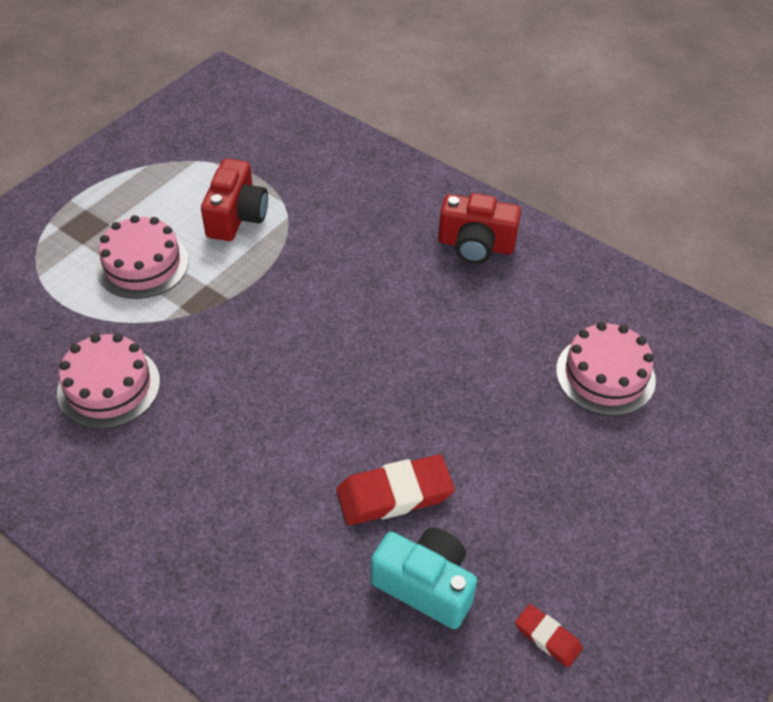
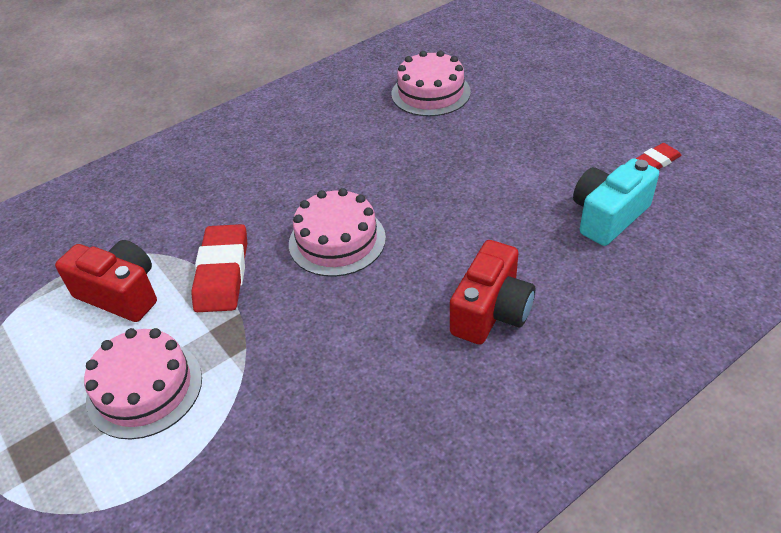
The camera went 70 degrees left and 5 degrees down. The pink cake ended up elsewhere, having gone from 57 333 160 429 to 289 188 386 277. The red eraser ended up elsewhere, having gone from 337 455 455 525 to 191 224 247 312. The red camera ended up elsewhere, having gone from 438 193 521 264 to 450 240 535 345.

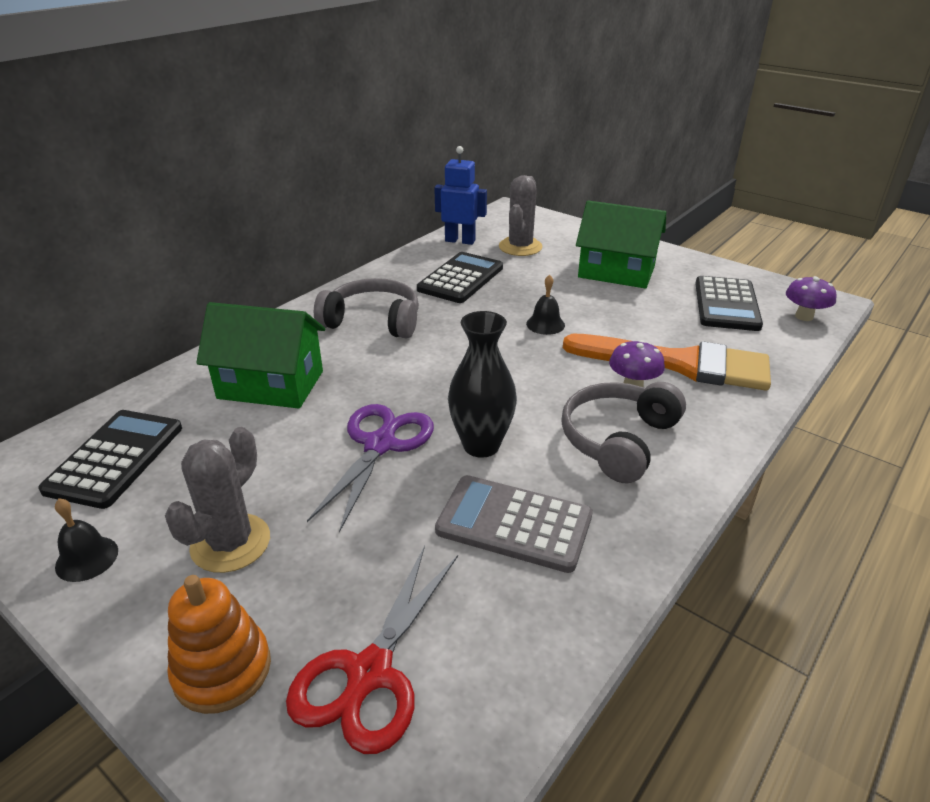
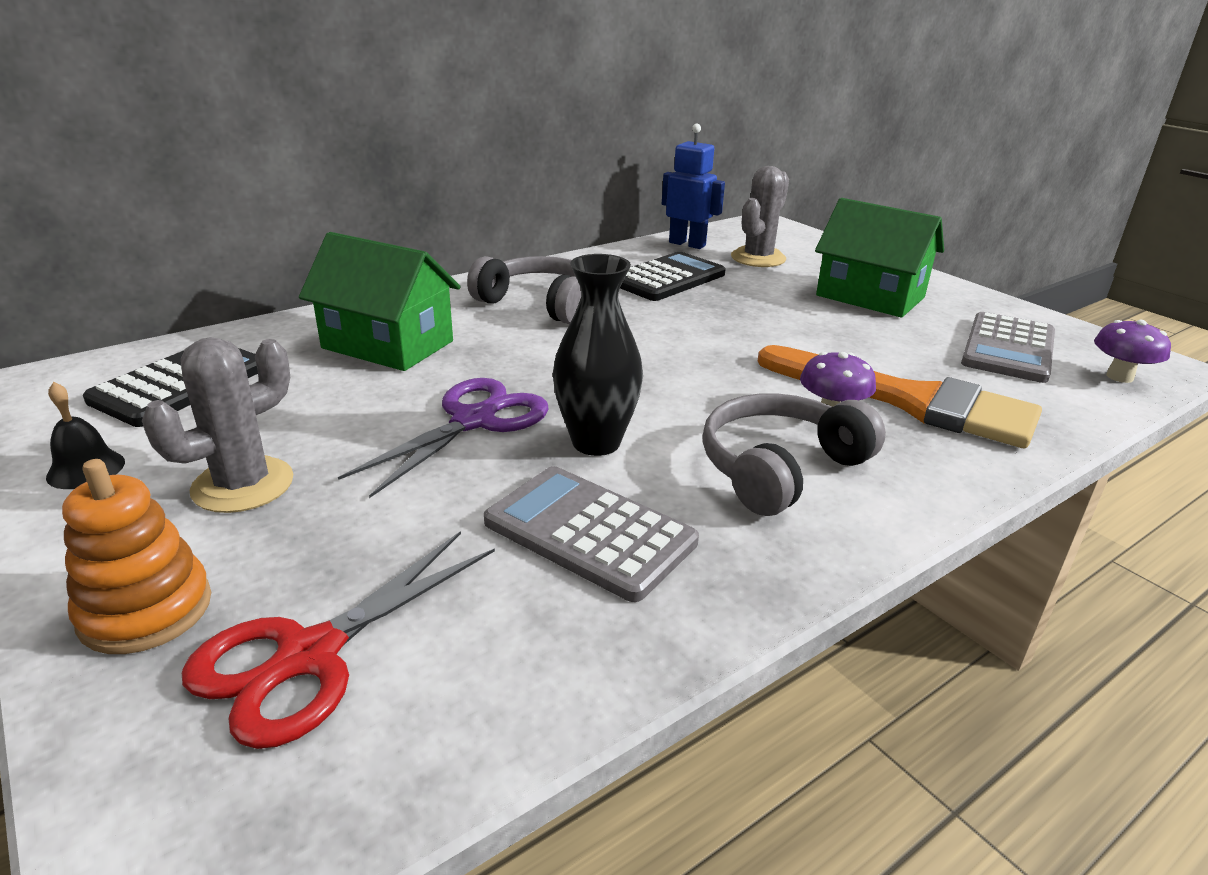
The camera went 15 degrees right and 5 degrees down. The second view lost the black bell at 526 275 565 335. What was the black calculator at 695 276 763 331 turned into the grey calculator at 961 312 1055 383.

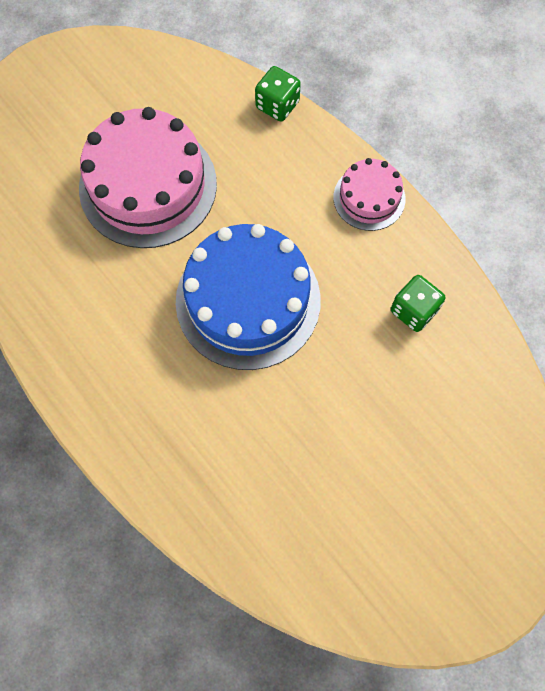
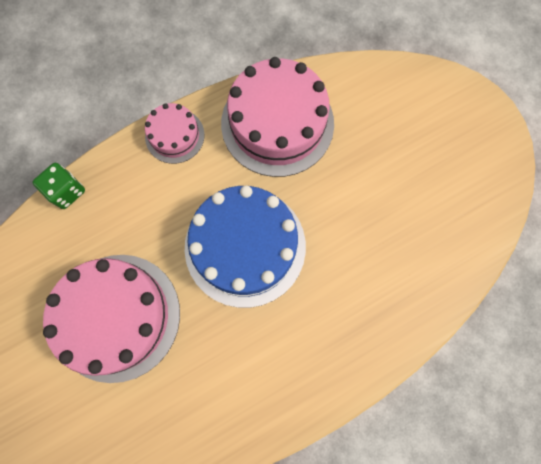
The camera went 80 degrees left and 5 degrees up. Where the green dice stood at 391 275 445 332, the pink cake came to stand at 221 57 334 177.

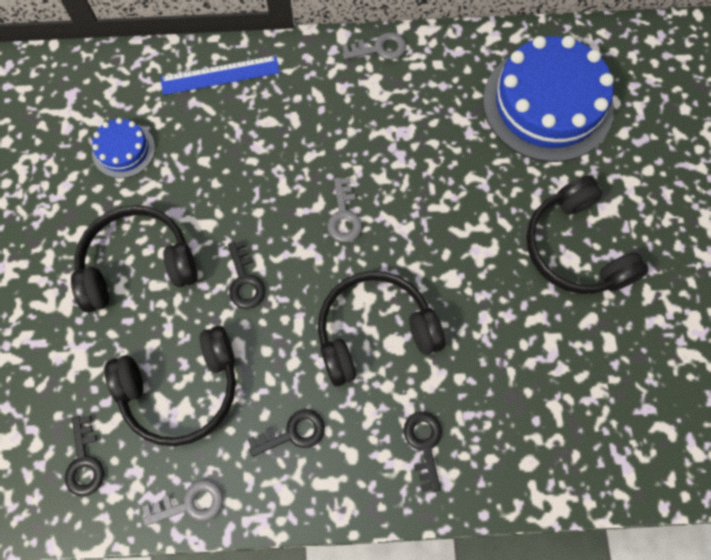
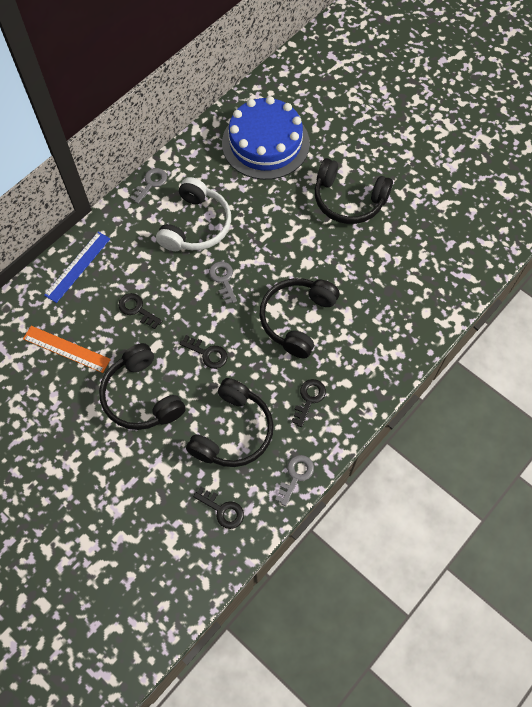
The camera went 45 degrees left and 5 degrees down. The black headphones at 71 205 198 313 ended up facing another way, 60 degrees counterclockwise from before. Where the blue cake stood at 92 118 155 178, the orange ruler came to stand at 23 326 111 373. The grey key at 327 178 362 242 ended up facing another way, 150 degrees counterclockwise from before. The black key ended up elsewhere, having gone from 404 412 442 492 to 118 293 162 329. The second view gained the white headphones at 156 177 231 251.

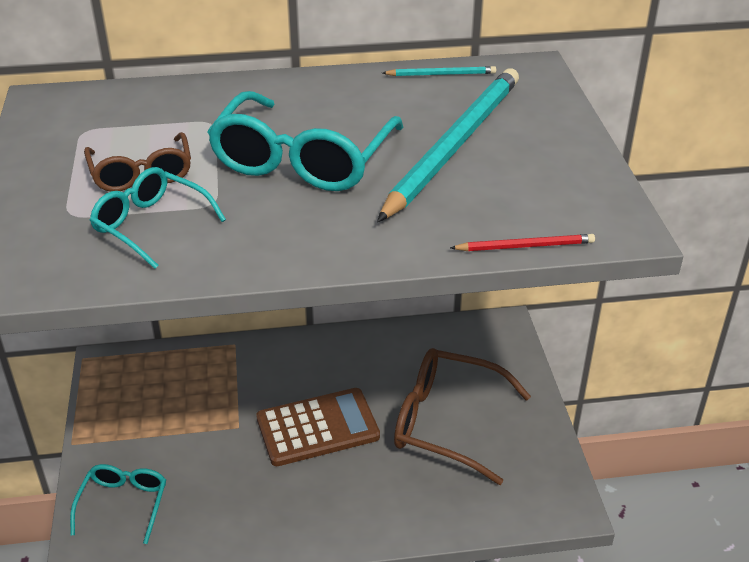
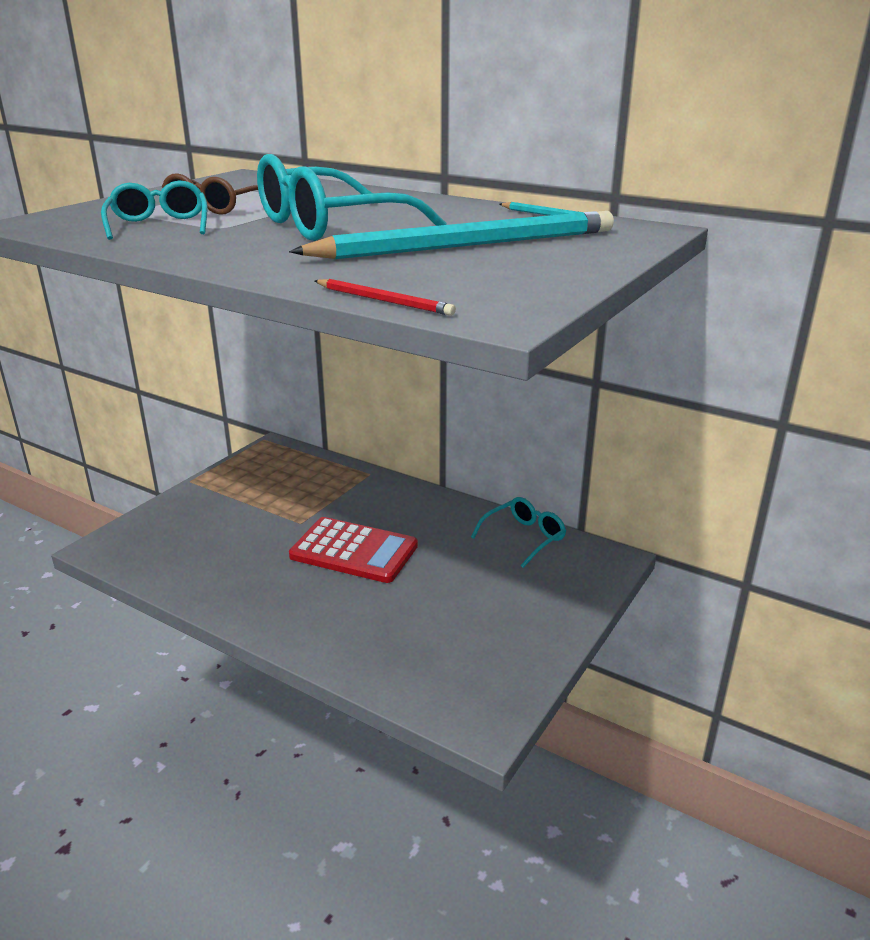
The camera went 40 degrees right and 10 degrees down. The turquoise glasses ended up elsewhere, having gone from 70 464 166 544 to 471 497 566 568. What was the brown calculator at 256 388 380 466 turned into the red calculator at 289 517 418 583. The second view lost the brown glasses at 394 348 531 485.

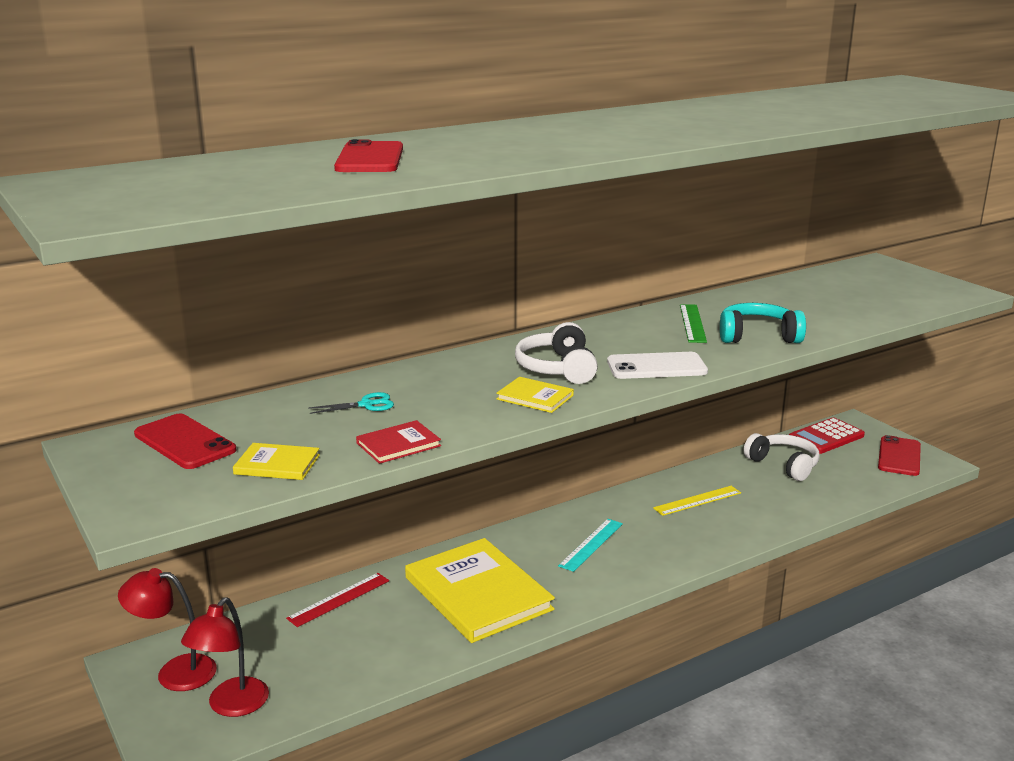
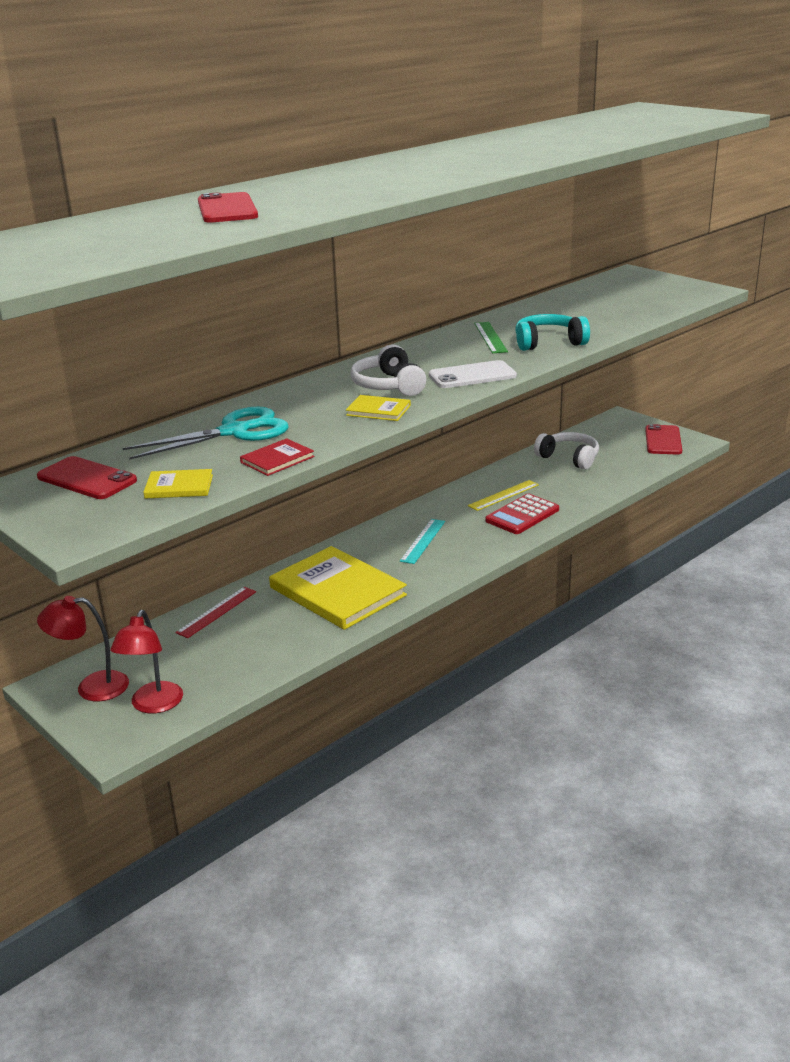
The camera went 10 degrees left and 5 degrees up. The size of the turquoise scissors at 308 392 394 414 changed by a factor of 2.19. The red calculator ended up elsewhere, having gone from 789 418 865 454 to 485 494 559 534.

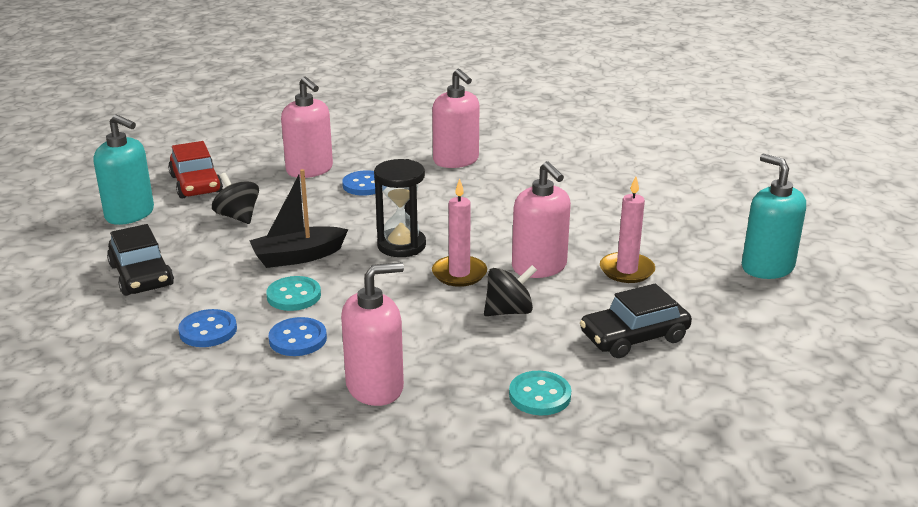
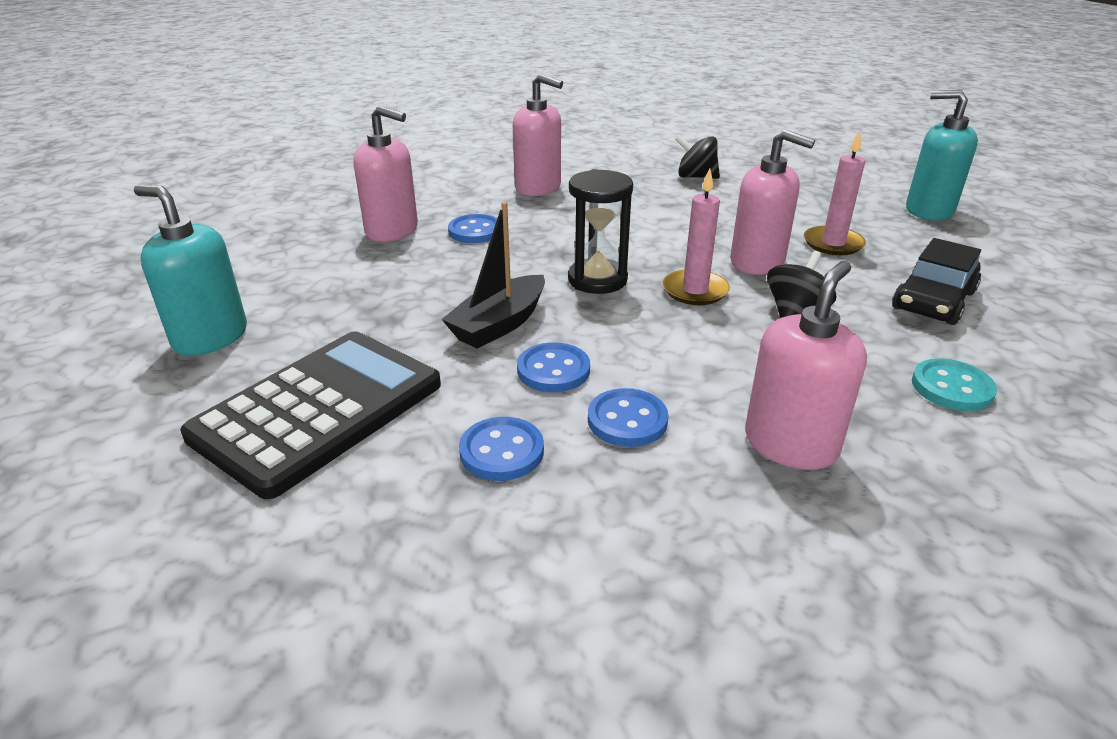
The camera went 30 degrees left and 5 degrees up. The turquoise soap dispenser at 93 114 154 225 ended up facing another way, 150 degrees counterclockwise from before. Where the black car stood at 107 224 174 296, the black calculator came to stand at 180 331 441 499. The second view lost the red car at 168 141 223 198. The black spinning top ended up elsewhere, having gone from 212 173 259 224 to 675 135 720 179. What was the turquoise button at 266 276 321 311 turned into the blue button at 517 342 590 392.

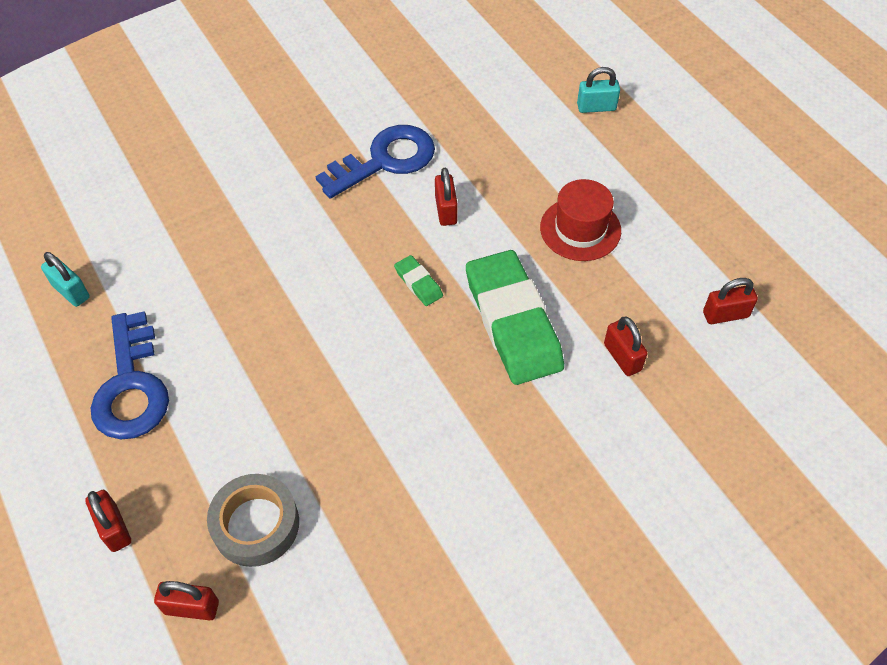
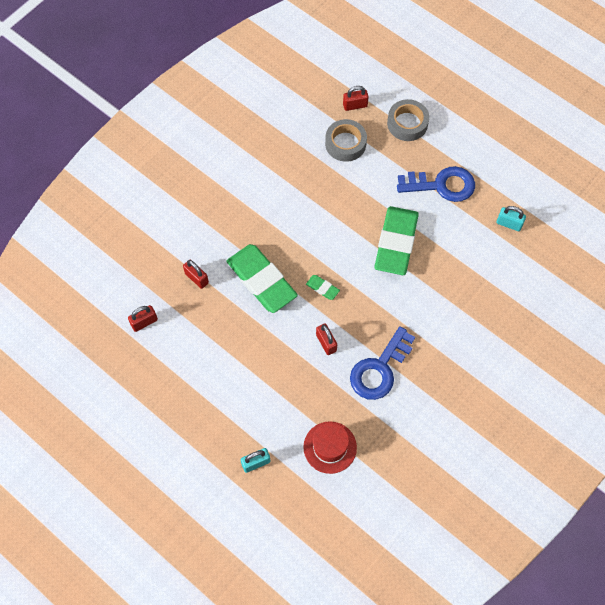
The camera went 160 degrees right and 10 degrees up. Where the red padlock stood at 85 490 131 552, the grey tape came to stand at 387 99 429 141. The blue key at 91 311 169 439 ended up facing another way, 120 degrees clockwise from before. The red hat ended up elsewhere, having gone from 540 179 621 261 to 303 421 357 474. The second view gained the green eraser at 374 206 419 275.

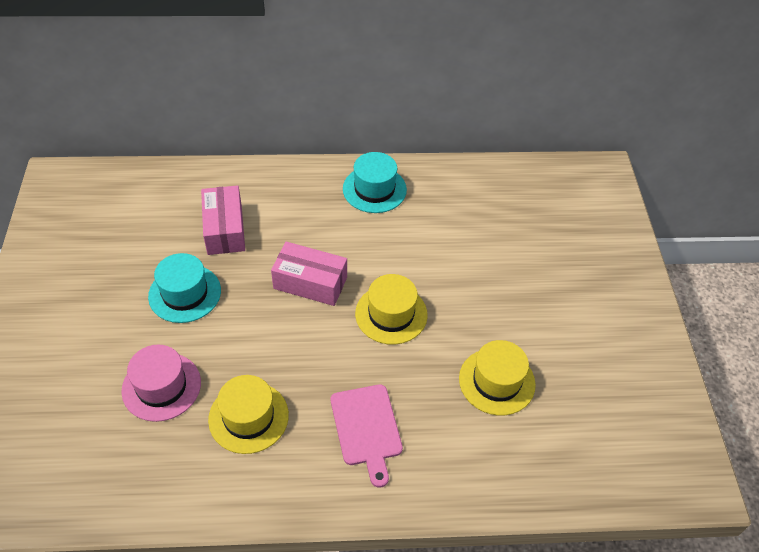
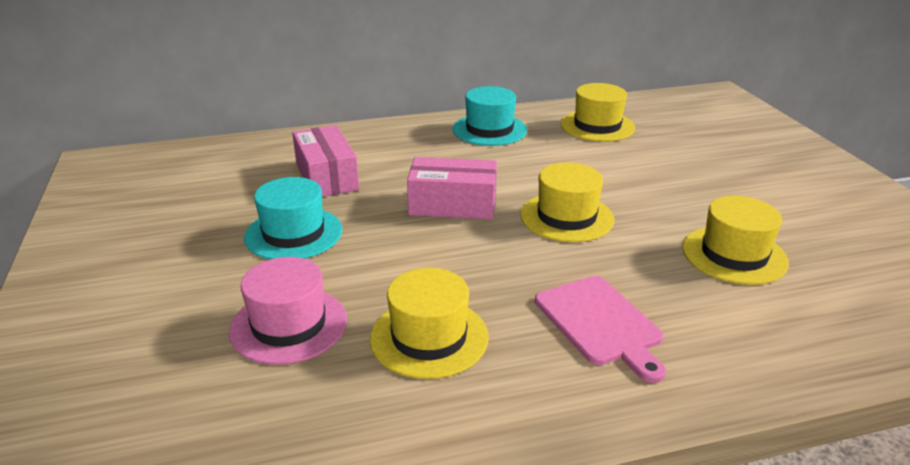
The camera went 10 degrees left and 20 degrees down. The second view gained the yellow hat at 561 83 635 142.

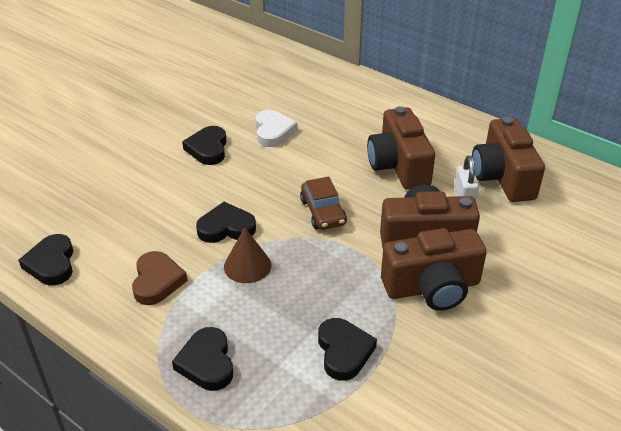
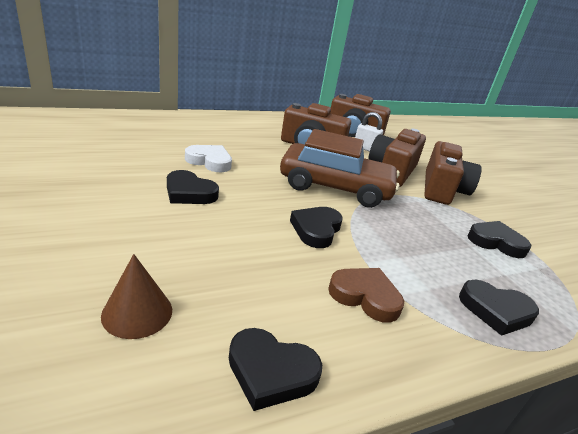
The camera went 65 degrees left and 10 degrees down. The brown cone ended up elsewhere, having gone from 224 227 271 283 to 101 254 172 339. The size of the brown car at 300 177 347 230 changed by a factor of 1.95.

